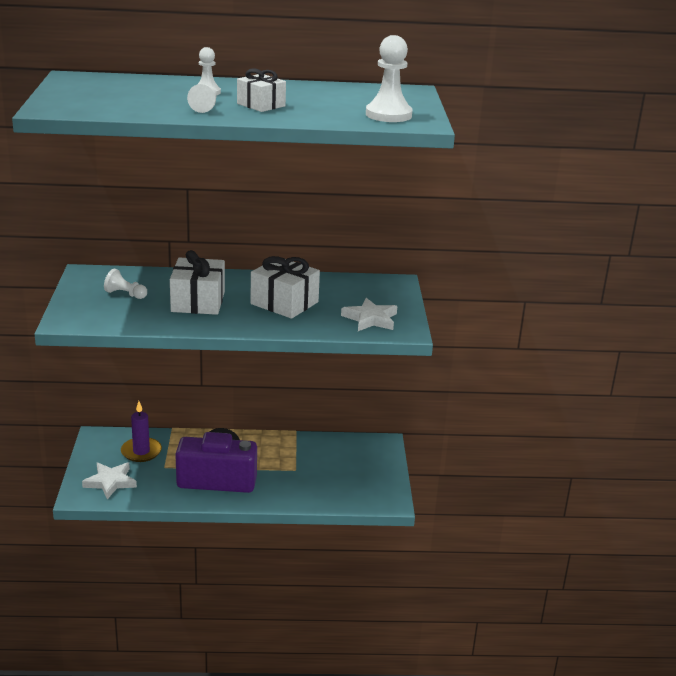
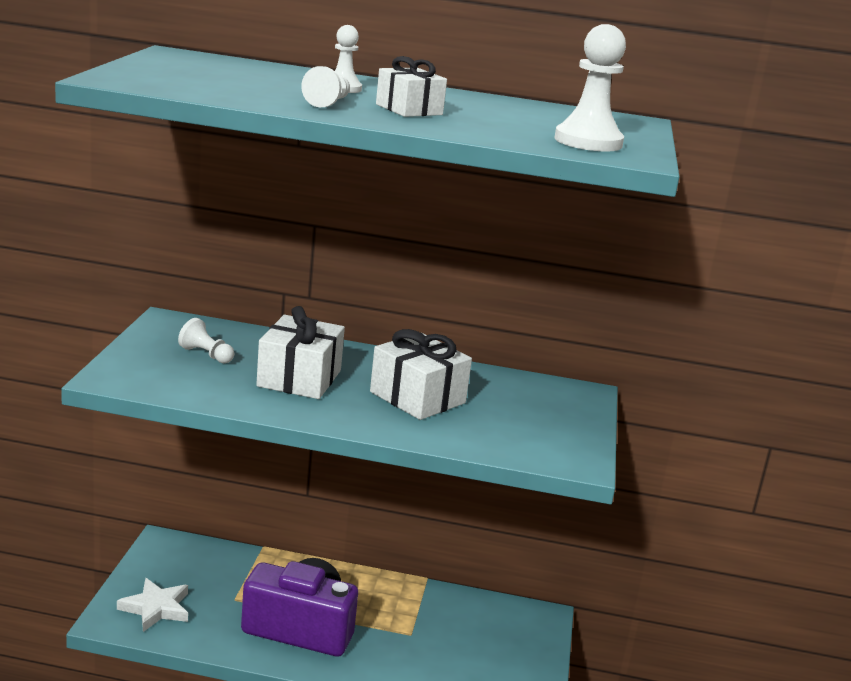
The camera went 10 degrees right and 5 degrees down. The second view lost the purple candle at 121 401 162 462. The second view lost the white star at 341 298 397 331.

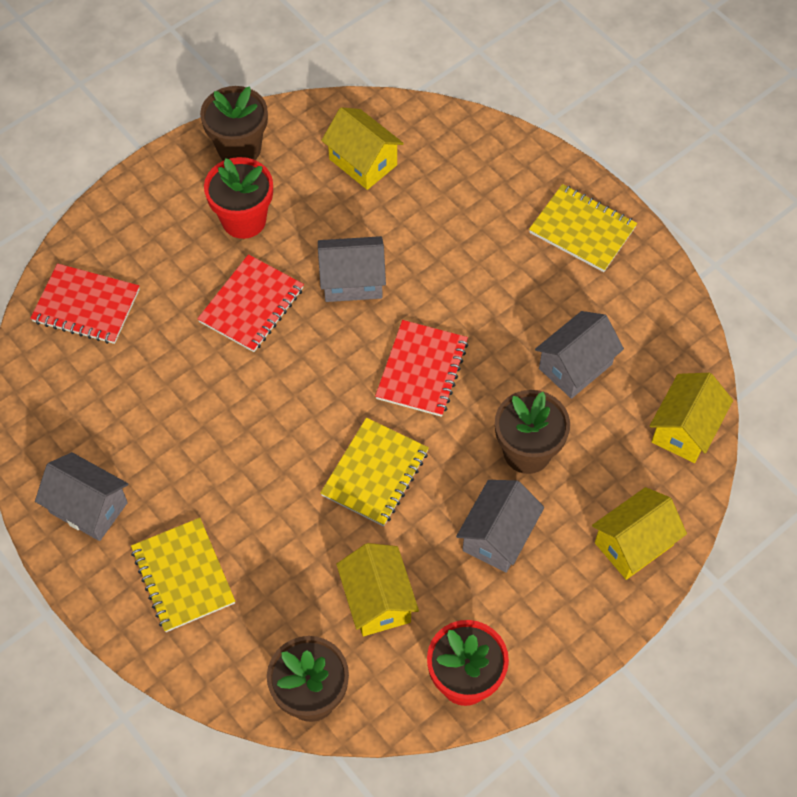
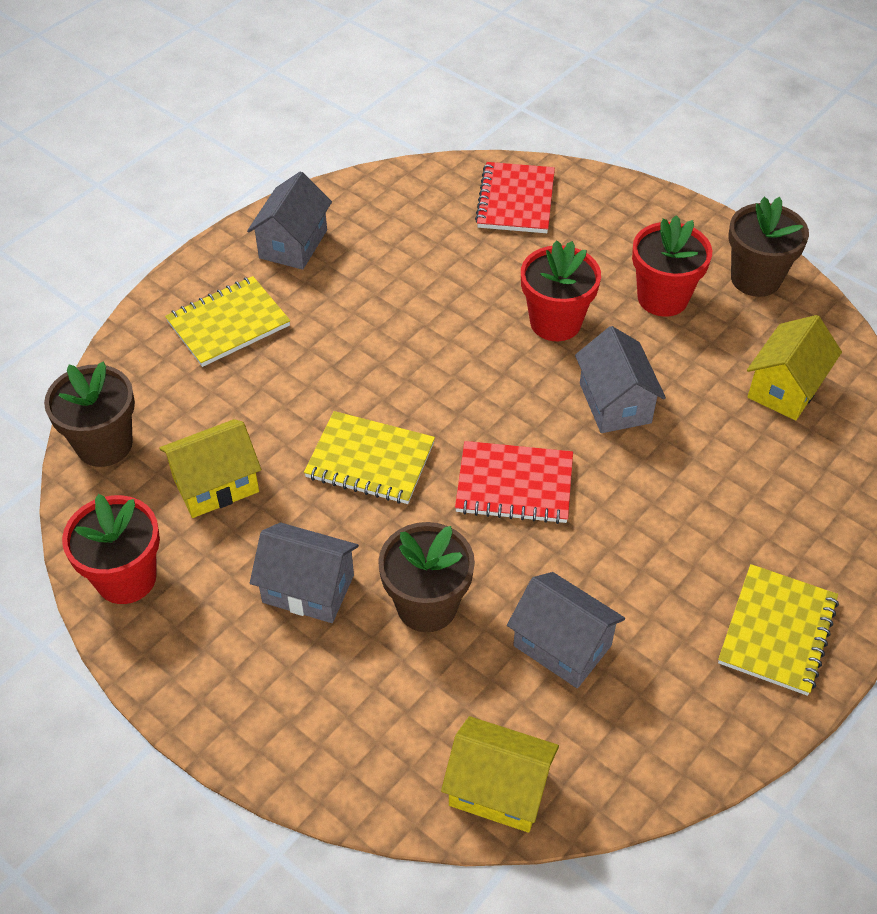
The camera went 80 degrees right and 10 degrees down. Where the red notebook stood at 197 254 304 352, the red flower pot came to stand at 521 240 601 341. The second view lost the yellow house at 592 487 687 580.

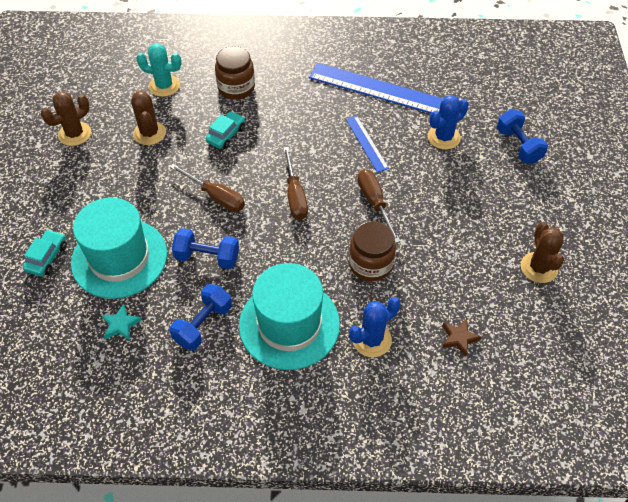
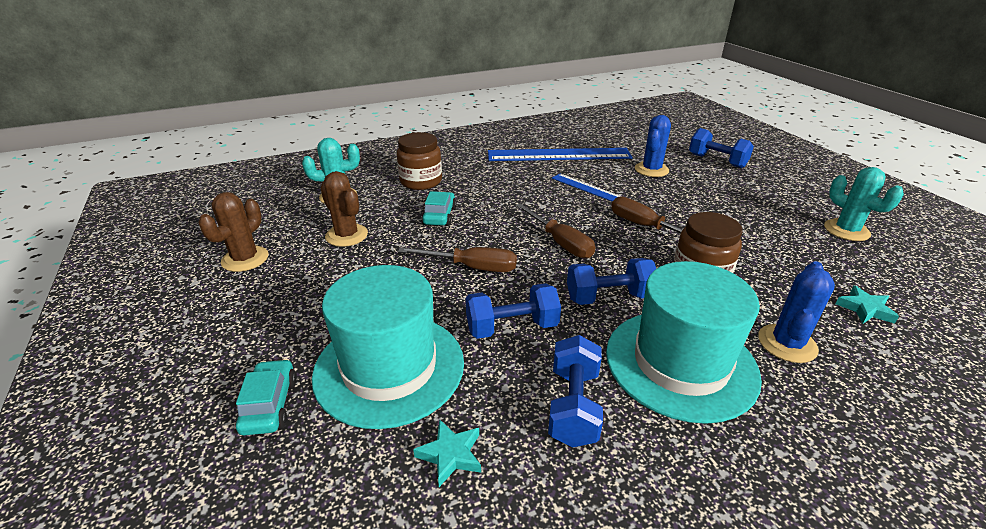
The camera went 25 degrees left and 20 degrees down. What was the brown star at 442 318 482 357 turned into the turquoise star at 836 285 899 324. What was the brown cactus at 521 222 564 283 turned into the turquoise cactus at 824 167 904 241. The second view gained the blue dumbbell at 567 258 656 305.

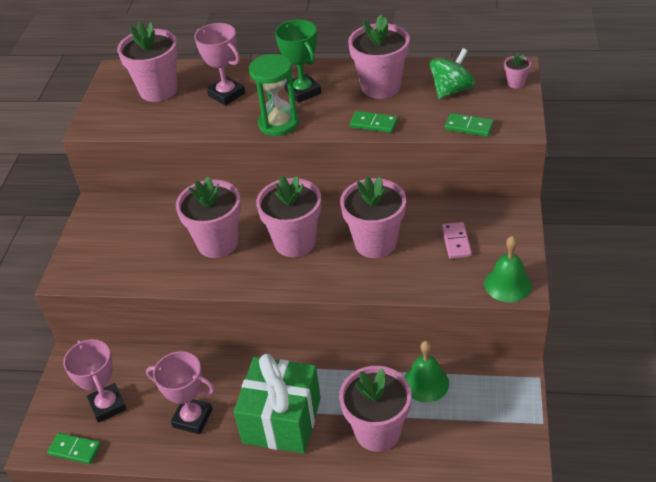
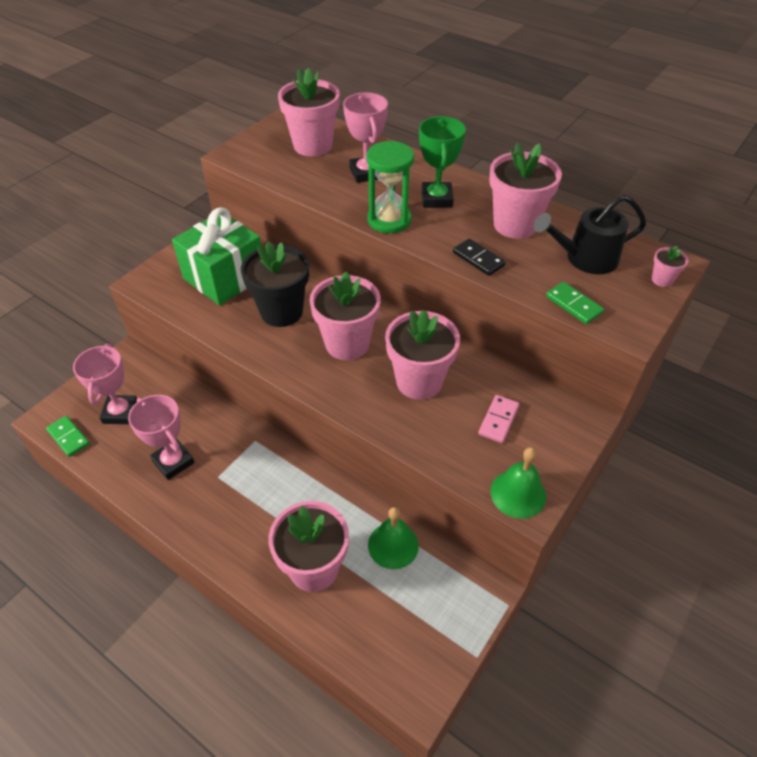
The camera went 25 degrees right and 5 degrees up. What was the pink flower pot at 176 177 241 258 turned into the black flower pot at 241 241 309 327. The green gift ended up elsewhere, having gone from 234 354 321 453 to 172 207 261 305. What was the green domino at 350 111 398 133 turned into the black domino at 453 239 506 276. Where the green spinning top stood at 429 48 475 99, the black watering can came to stand at 534 195 646 274.

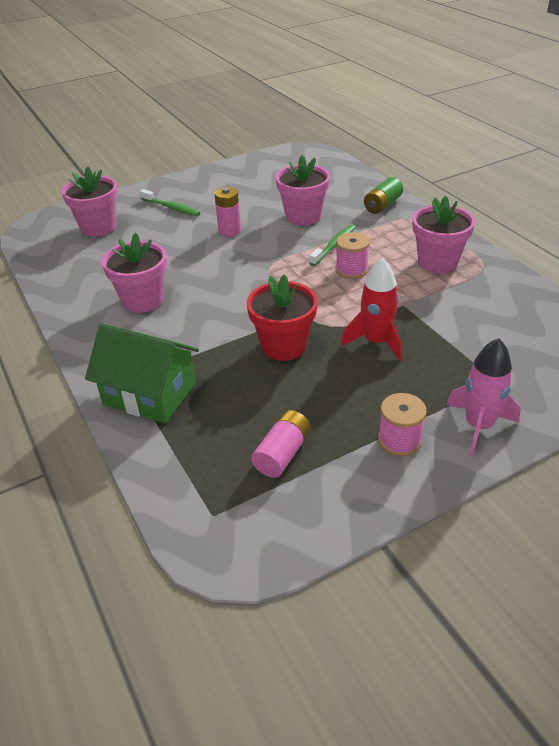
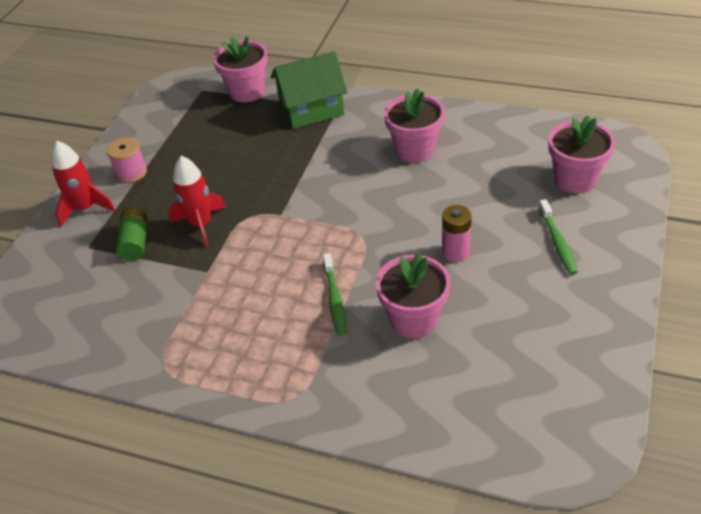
The camera went 140 degrees right and 5 degrees up. The green toothbrush at 140 189 200 216 ended up facing another way, 90 degrees counterclockwise from before. The second view lost the red flower pot at 247 274 318 361. The second view lost the pink battery at 251 410 311 478. The second view lost the pink spool at 335 232 370 279. The green battery ended up elsewhere, having gone from 364 177 403 214 to 116 207 148 261. The pink flower pot ended up elsewhere, having gone from 412 196 475 273 to 213 35 268 102. What was the pink rocket at 447 338 521 456 turned into the red rocket at 51 141 115 227.

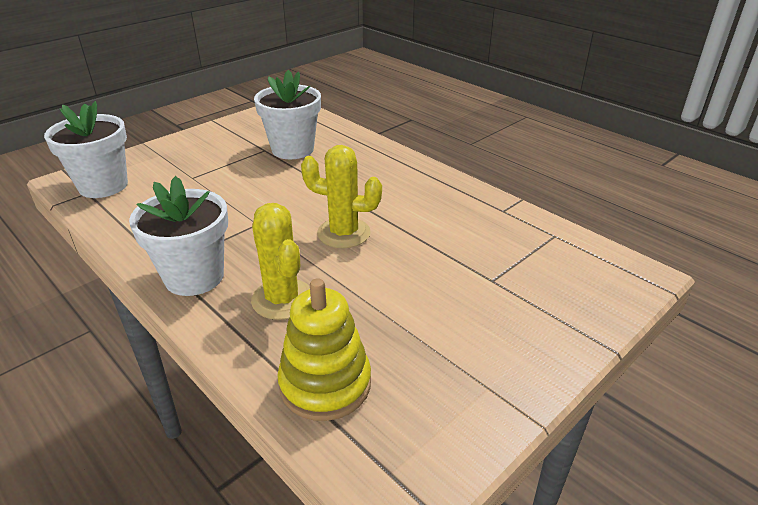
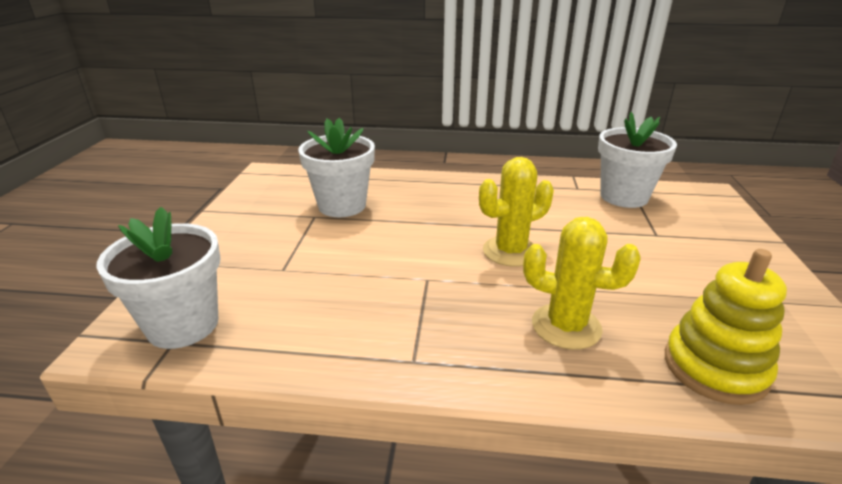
The camera went 40 degrees left and 5 degrees down. The white flower pot ended up elsewhere, having gone from 129 176 228 296 to 598 112 677 208.

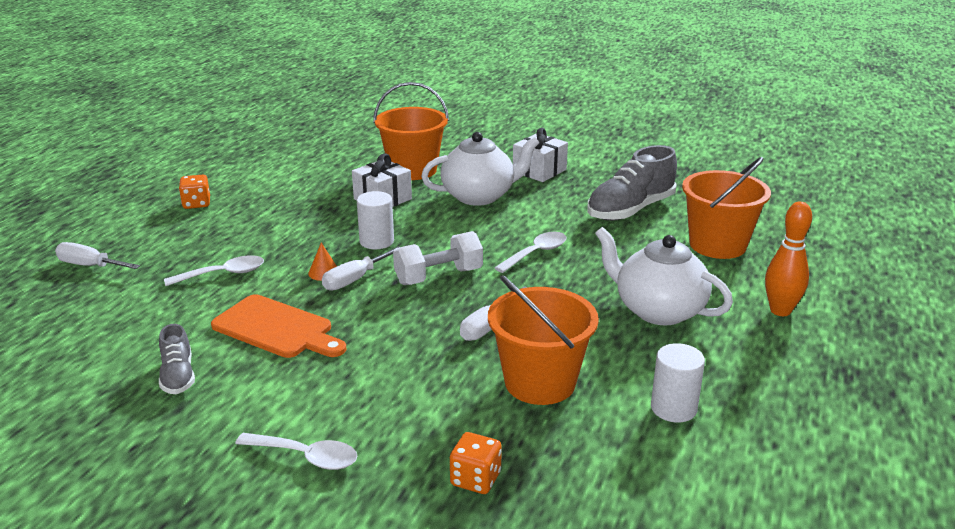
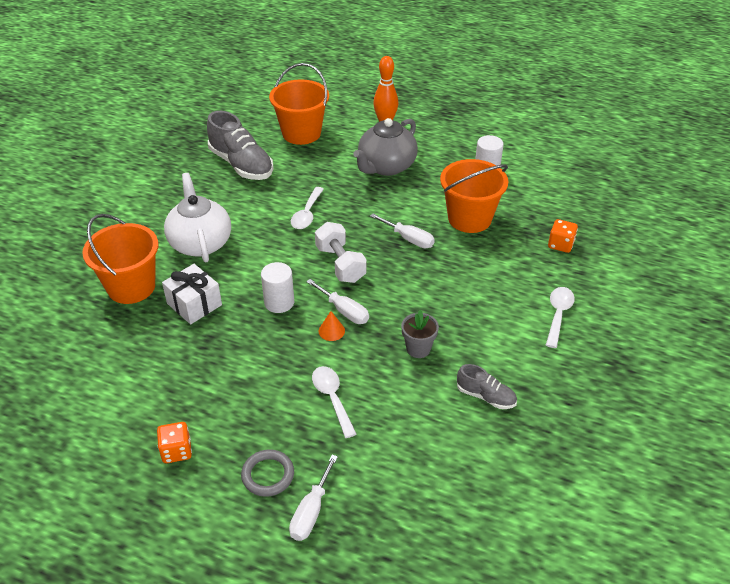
The camera went 90 degrees left and 15 degrees up. The grey shoe at 159 324 195 394 ended up facing another way, 45 degrees clockwise from before. Where the orange cutting board stood at 211 294 346 358, the grey flower pot came to stand at 401 310 439 358. The white spoon at 494 232 567 273 ended up facing another way, 120 degrees counterclockwise from before. The second view lost the white gift at 513 128 568 182. What was the white teapot at 595 227 733 325 turned into the grey teapot at 353 118 418 176. The second view gained the grey ring at 241 449 294 497.

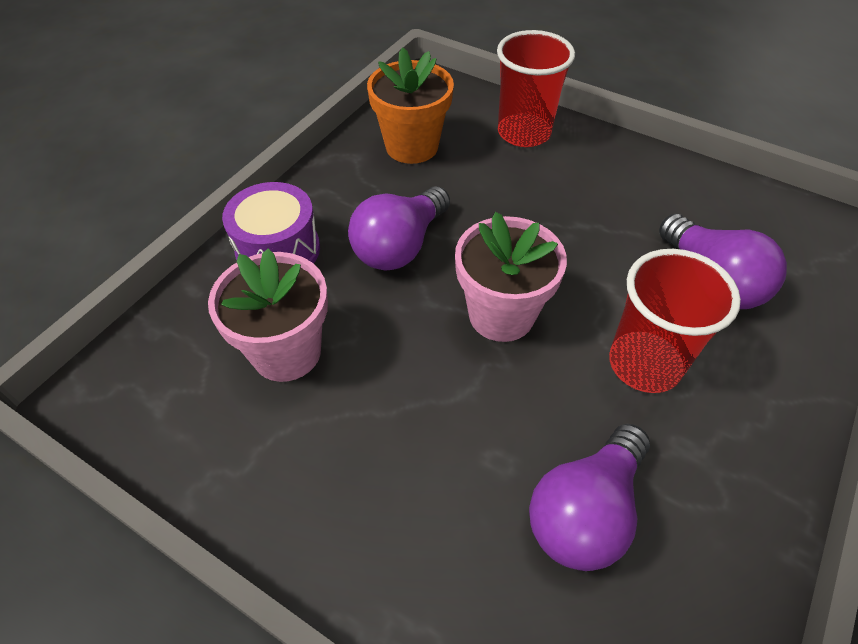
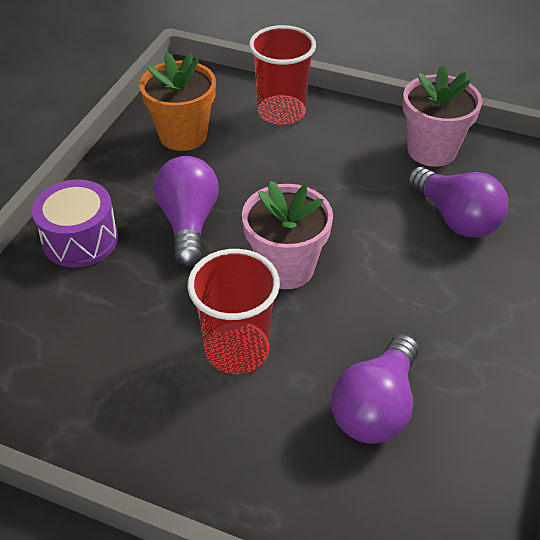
The camera went 10 degrees left and 5 degrees down. The pink flower pot ended up elsewhere, having gone from 208 248 328 382 to 403 65 482 167. The purple light bulb at 348 186 450 270 ended up facing another way, 150 degrees clockwise from before. The red cup ended up elsewhere, having gone from 609 249 741 393 to 187 249 280 374.

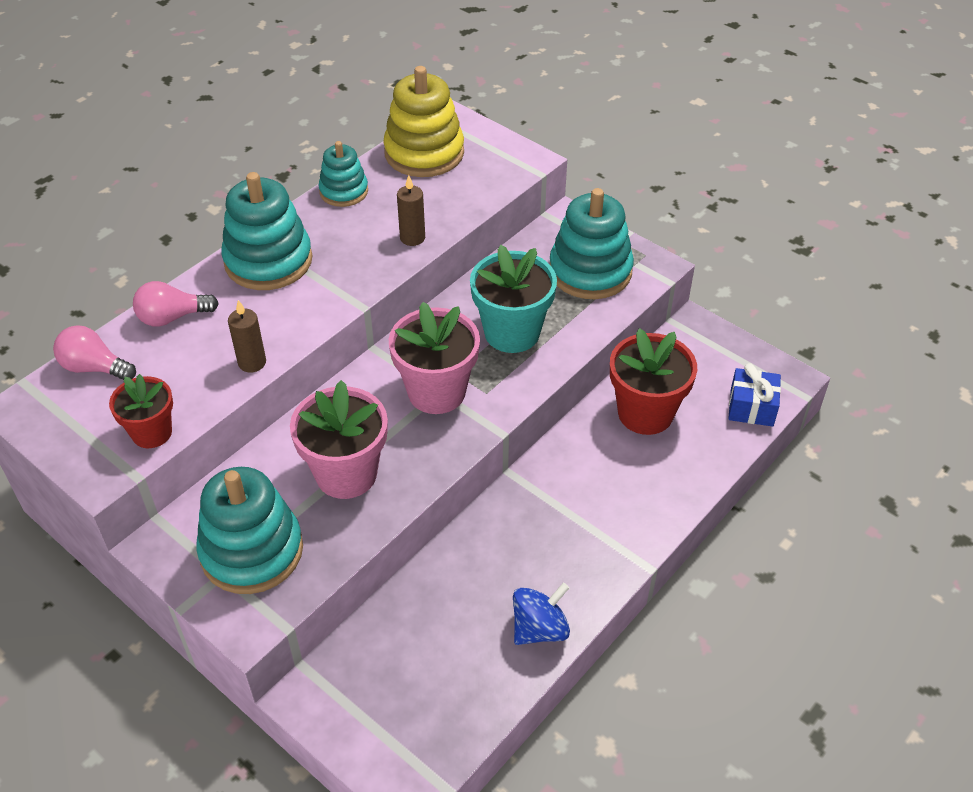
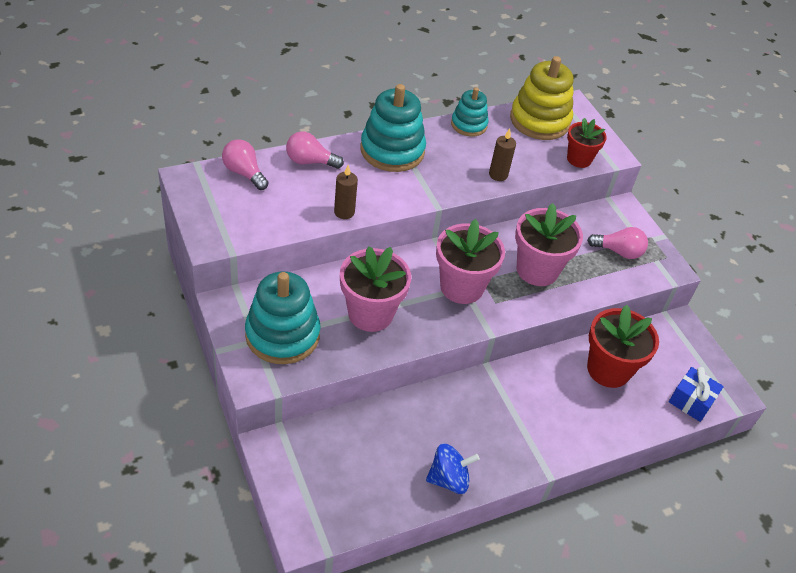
The camera went 20 degrees right and 0 degrees up. The red flower pot ended up elsewhere, having gone from 109 374 173 448 to 567 118 607 168. What was the turquoise flower pot at 470 245 557 353 turned into the pink flower pot at 515 203 583 286. Where the turquoise stacking toy stood at 550 188 634 299, the pink light bulb came to stand at 587 227 648 259.

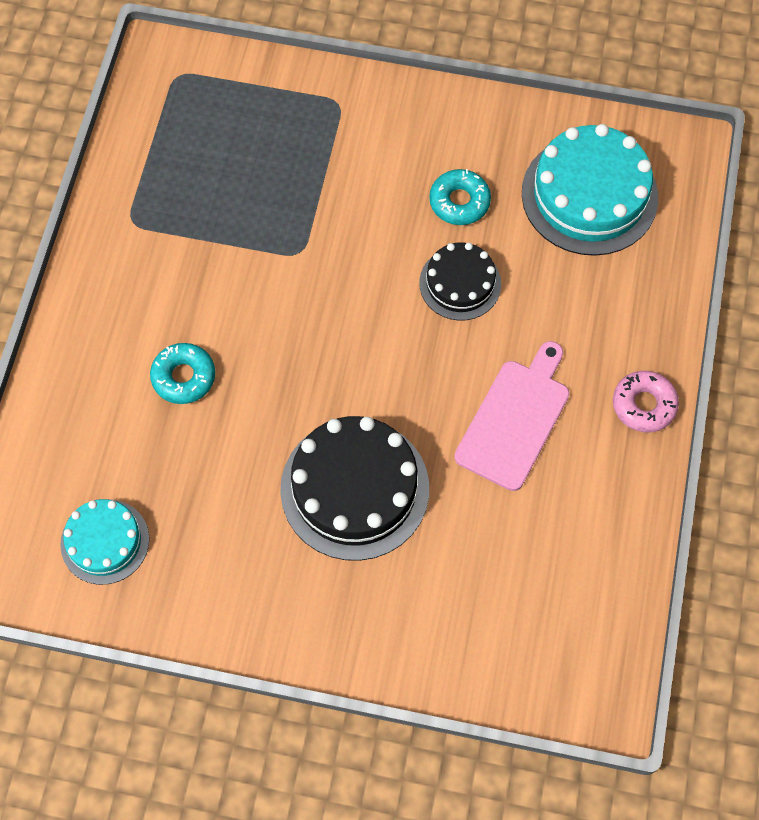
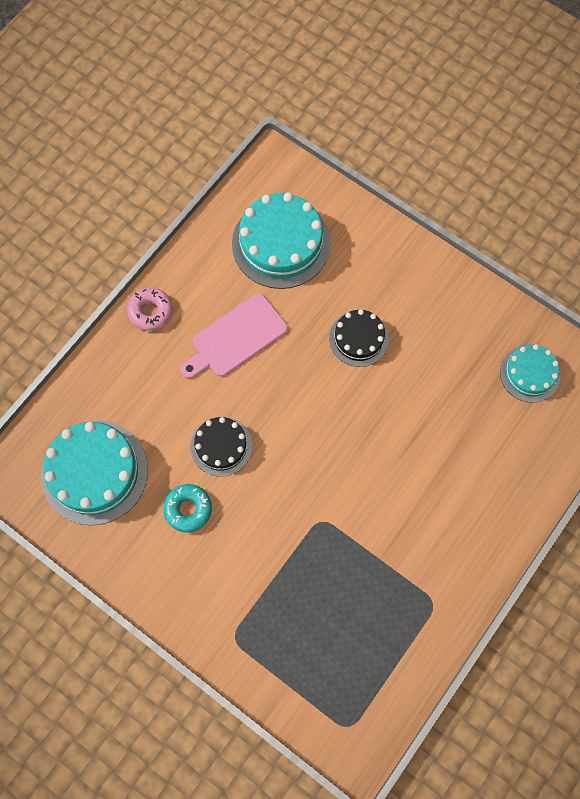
The camera went 155 degrees left and 5 degrees up. The second view lost the turquoise donut at 150 343 215 404. The size of the black cake at 280 416 429 561 changed by a factor of 0.58. The second view gained the turquoise cake at 232 193 331 289.

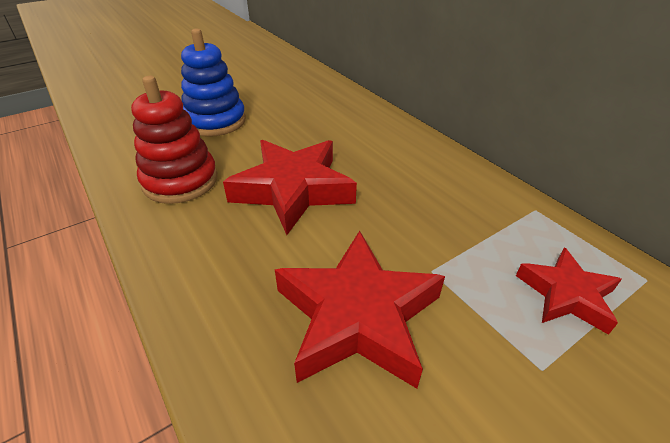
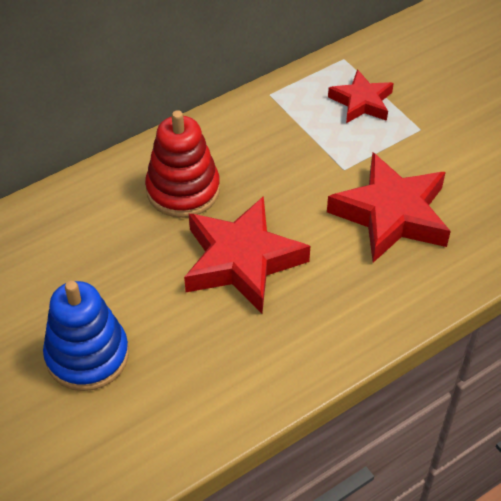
The camera went 90 degrees left and 10 degrees up. The red stacking toy ended up elsewhere, having gone from 131 76 218 204 to 145 110 220 218.

